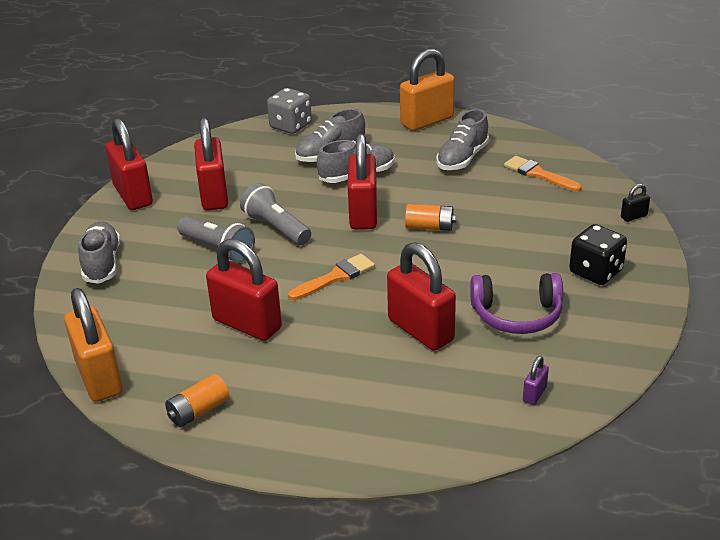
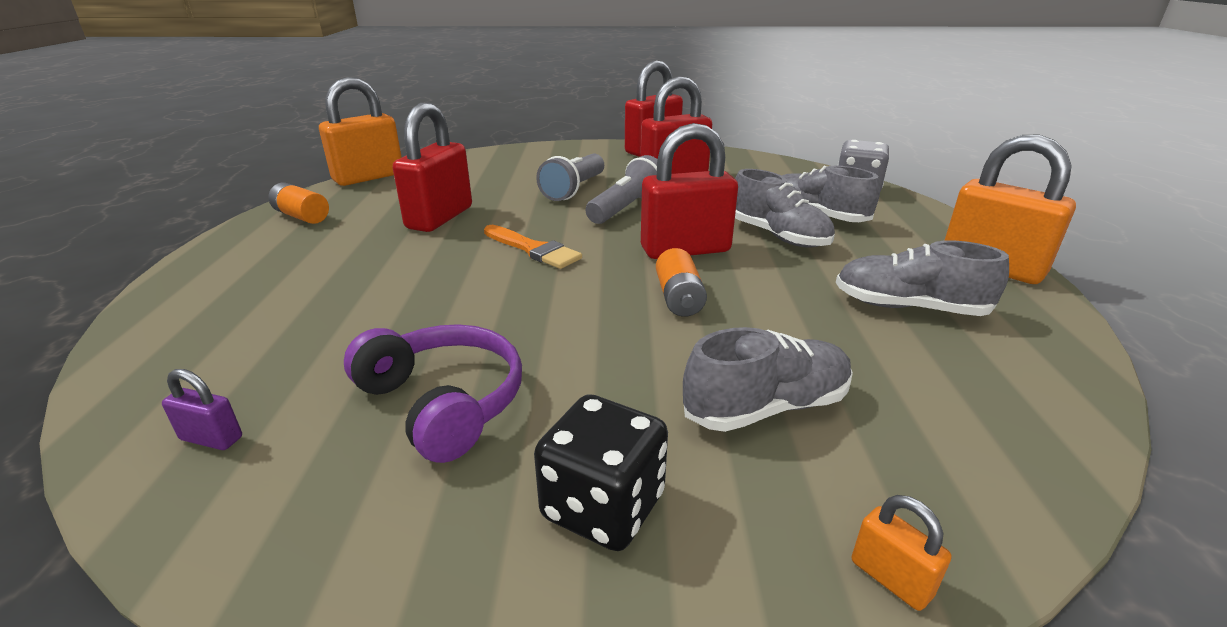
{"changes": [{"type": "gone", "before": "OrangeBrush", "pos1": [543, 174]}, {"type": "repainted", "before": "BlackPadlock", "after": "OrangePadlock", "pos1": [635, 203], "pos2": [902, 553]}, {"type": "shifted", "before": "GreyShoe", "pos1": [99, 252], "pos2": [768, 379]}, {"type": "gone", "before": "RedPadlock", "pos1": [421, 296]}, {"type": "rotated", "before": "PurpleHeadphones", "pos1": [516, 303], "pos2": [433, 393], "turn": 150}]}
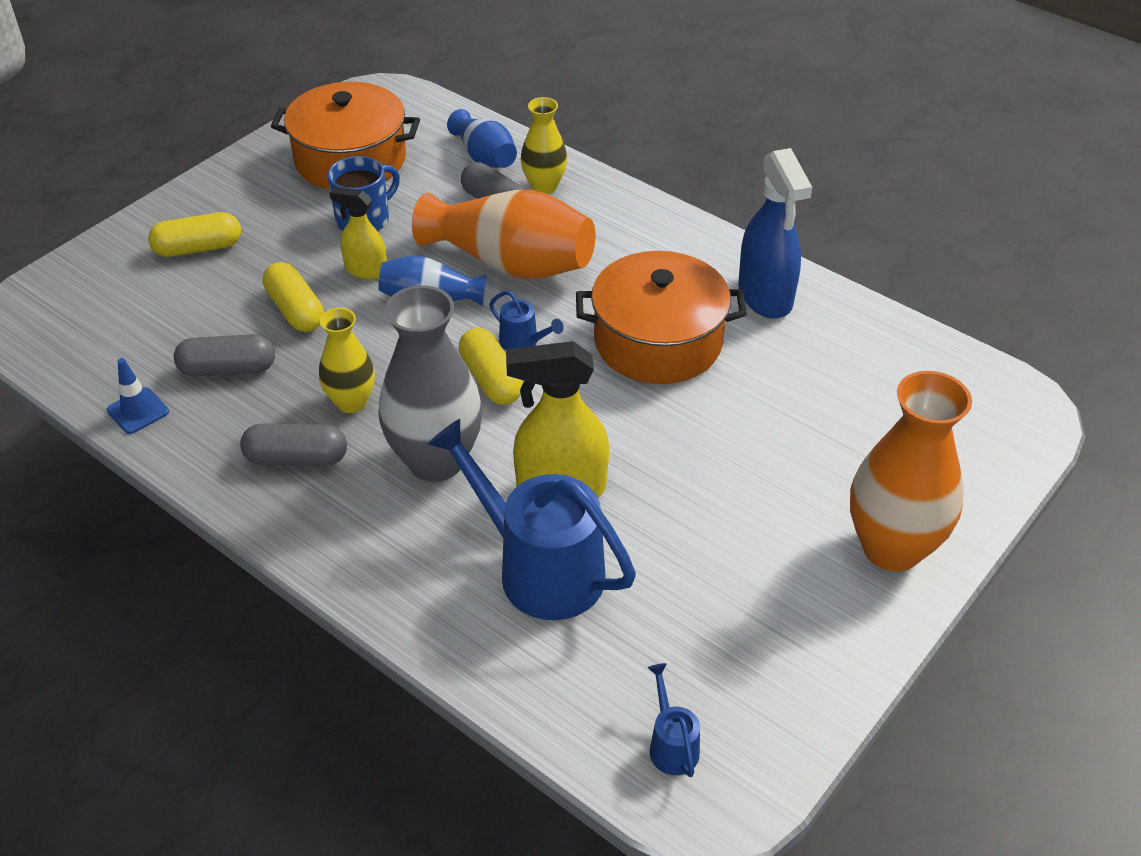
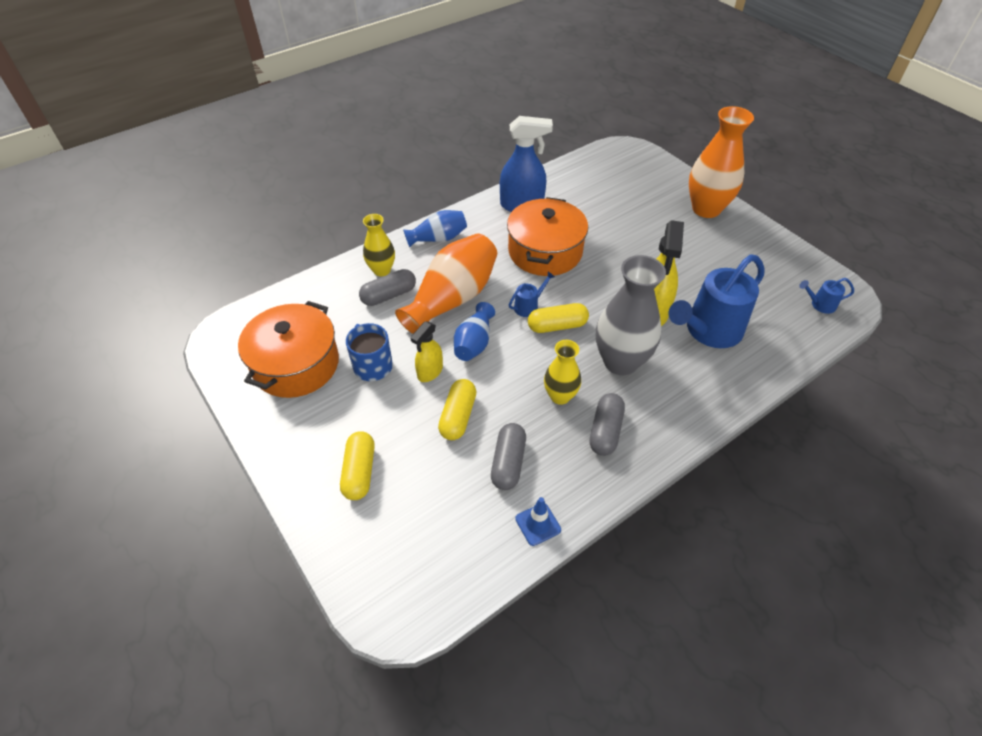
{"changes": [{"type": "shifted", "before": "BlueVase", "pos1": [482, 138], "pos2": [435, 228]}, {"type": "rotated", "before": "YellowCapsule", "pos1": [293, 297], "pos2": [457, 409], "turn": -60}]}
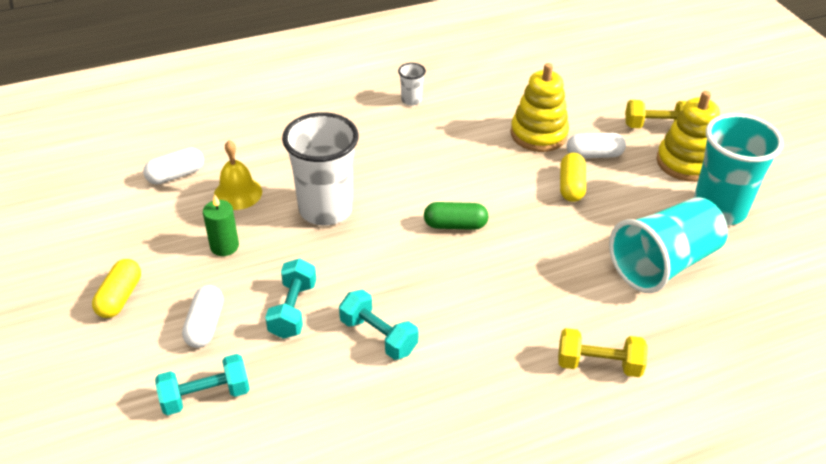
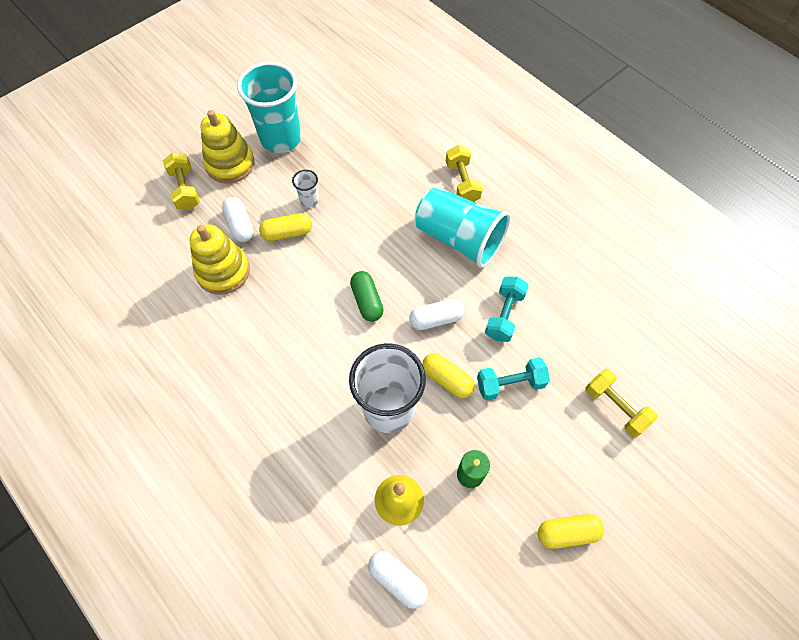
{"changes": [{"type": "shifted", "before": "WhiteCup", "pos1": [412, 84], "pos2": [305, 189]}, {"type": "shifted", "before": "TurquoiseCup", "pos1": [668, 245], "pos2": [463, 227]}, {"type": "shifted", "before": "WhiteCapsule", "pos1": [202, 316], "pos2": [437, 314]}, {"type": "repainted", "before": "TurquoiseDumbbell", "after": "YellowDumbbell", "pos1": [202, 384], "pos2": [621, 403]}, {"type": "new", "after": "YellowCapsule", "pos2": [448, 375]}]}
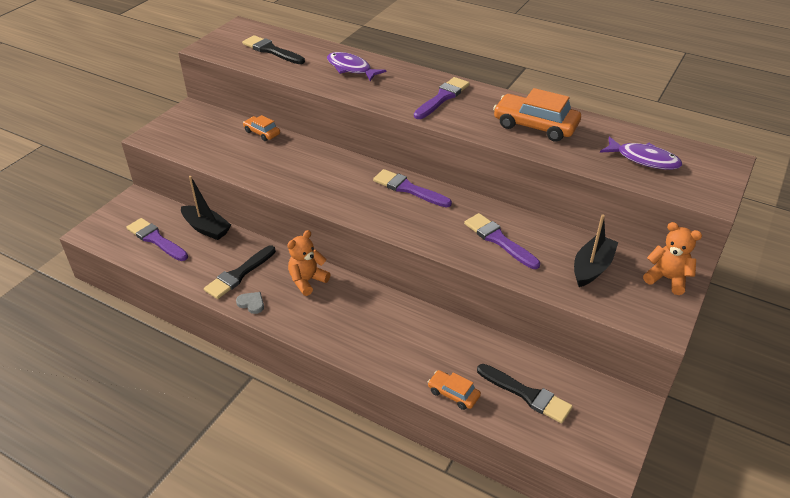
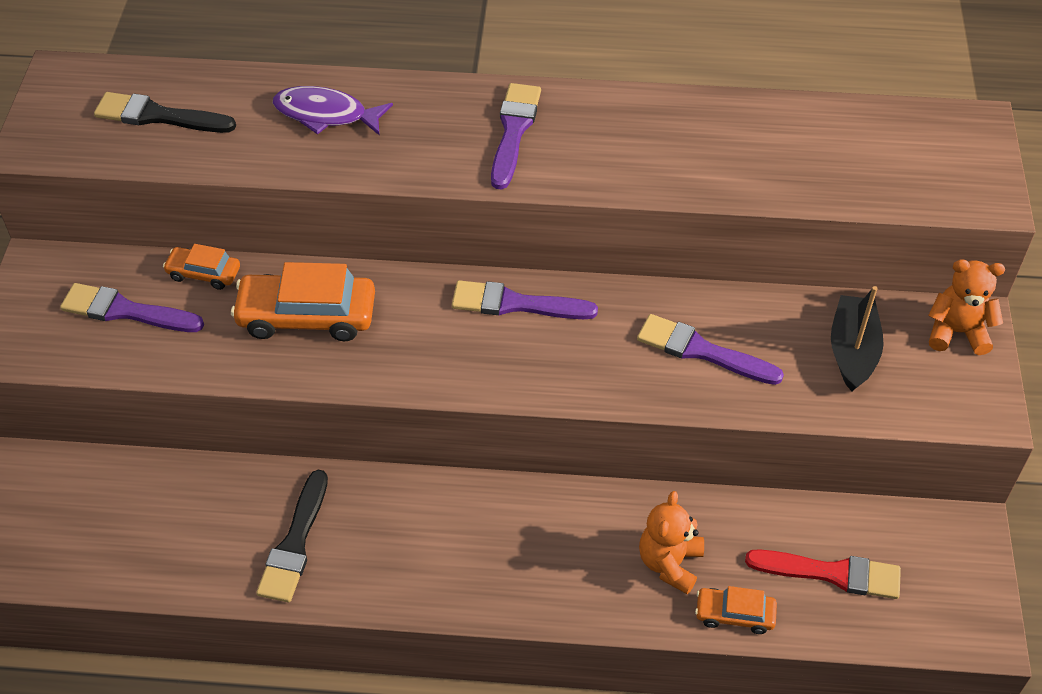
{"changes": [{"type": "shifted", "before": "OrangeCar", "pos1": [537, 115], "pos2": [303, 301]}, {"type": "gone", "before": "PurpleFish", "pos1": [641, 153]}, {"type": "gone", "before": "BlackBoat", "pos1": [206, 208]}, {"type": "shifted", "before": "PurpleBrush", "pos1": [157, 239], "pos2": [132, 307]}, {"type": "shifted", "before": "OrangeTeddyBear", "pos1": [309, 263], "pos2": [671, 542]}, {"type": "gone", "before": "GreyHeart", "pos1": [250, 303]}, {"type": "repainted", "before": "BlackBrush", "after": "RedBrush", "pos1": [525, 393], "pos2": [823, 574]}]}
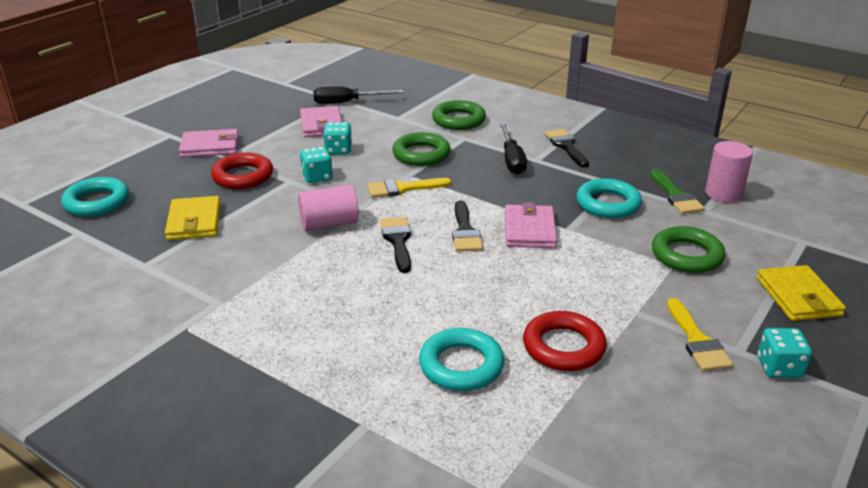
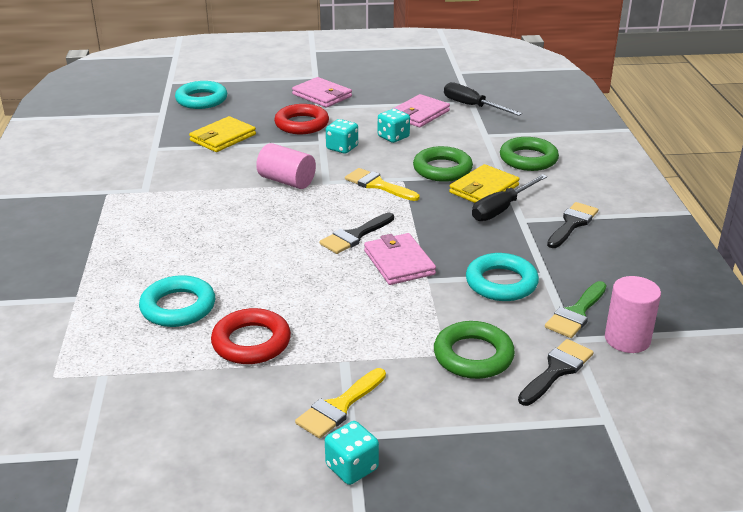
{"changes": [{"type": "rotated", "before": "PinkWallet", "pos1": [531, 225], "pos2": [400, 259], "turn": -75}, {"type": "shifted", "before": "BlackBrush", "pos1": [395, 245], "pos2": [556, 372]}, {"type": "shifted", "before": "YellowWallet", "pos1": [801, 293], "pos2": [484, 183]}]}
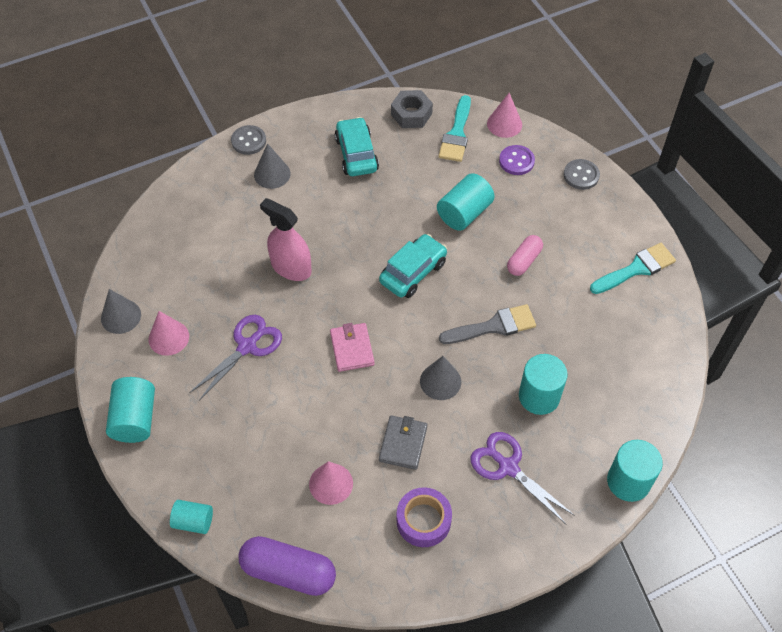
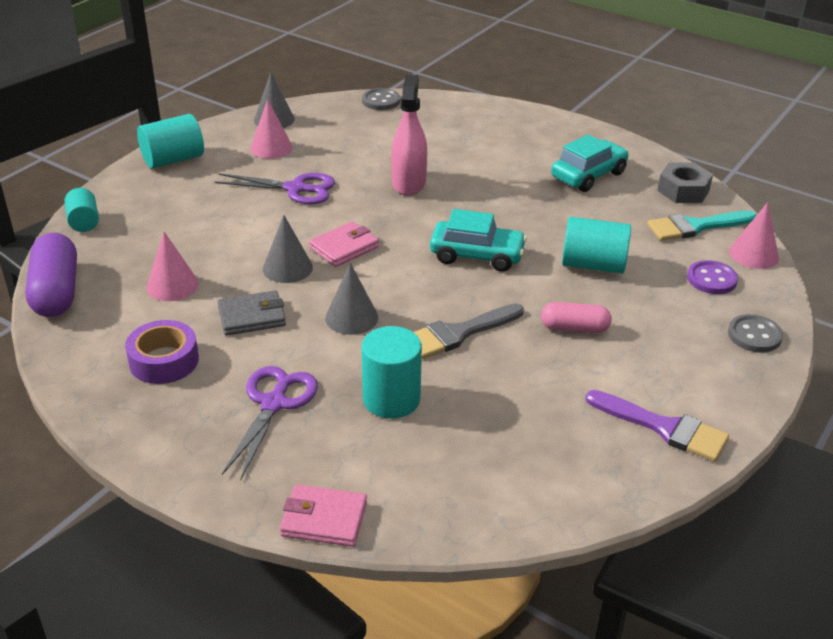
{"changes": [{"type": "shifted", "before": "GreyButton", "pos1": [248, 140], "pos2": [381, 99]}, {"type": "shifted", "before": "GreyCone", "pos1": [272, 166], "pos2": [288, 249]}, {"type": "repainted", "before": "TurquoiseBrush", "after": "PurpleBrush", "pos1": [633, 268], "pos2": [657, 426]}, {"type": "rotated", "before": "GreyBrush", "pos1": [487, 324], "pos2": [469, 331], "turn": 105}, {"type": "swapped", "before": "TurquoiseCylinder", "after": "PinkWallet", "pos1": [635, 471], "pos2": [323, 515]}]}
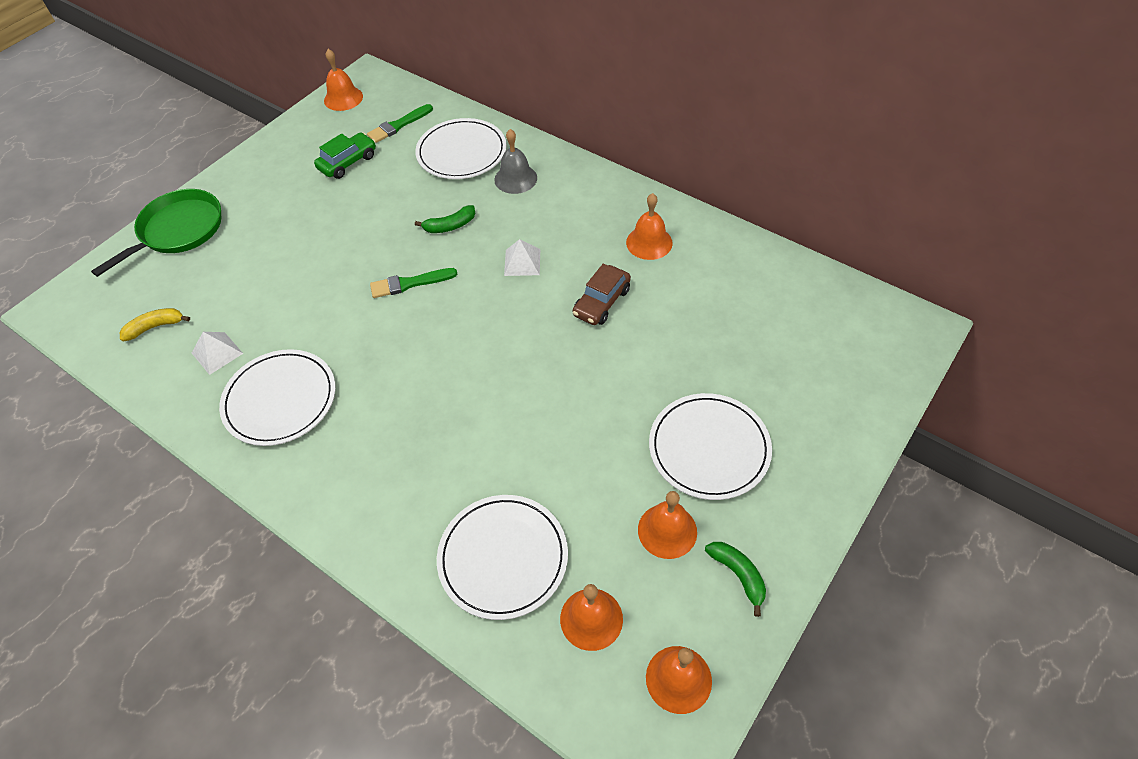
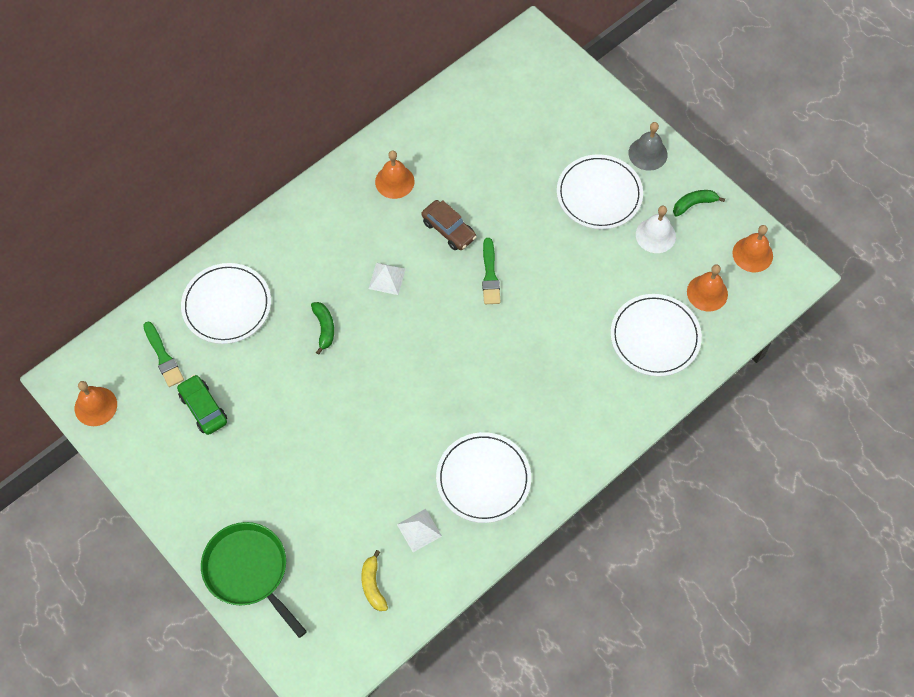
{"changes": [{"type": "shifted", "before": "GreyBell", "pos1": [515, 161], "pos2": [648, 146]}, {"type": "shifted", "before": "GreenBrush", "pos1": [413, 283], "pos2": [491, 271]}, {"type": "repainted", "before": "OrangeBell", "after": "WhiteBell", "pos1": [667, 525], "pos2": [656, 229]}]}
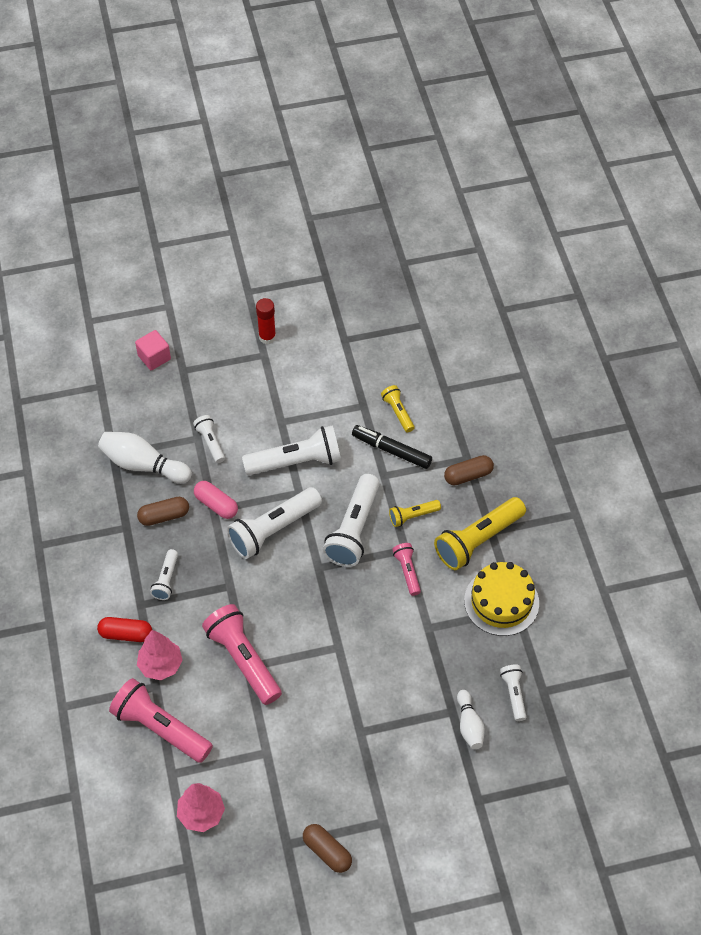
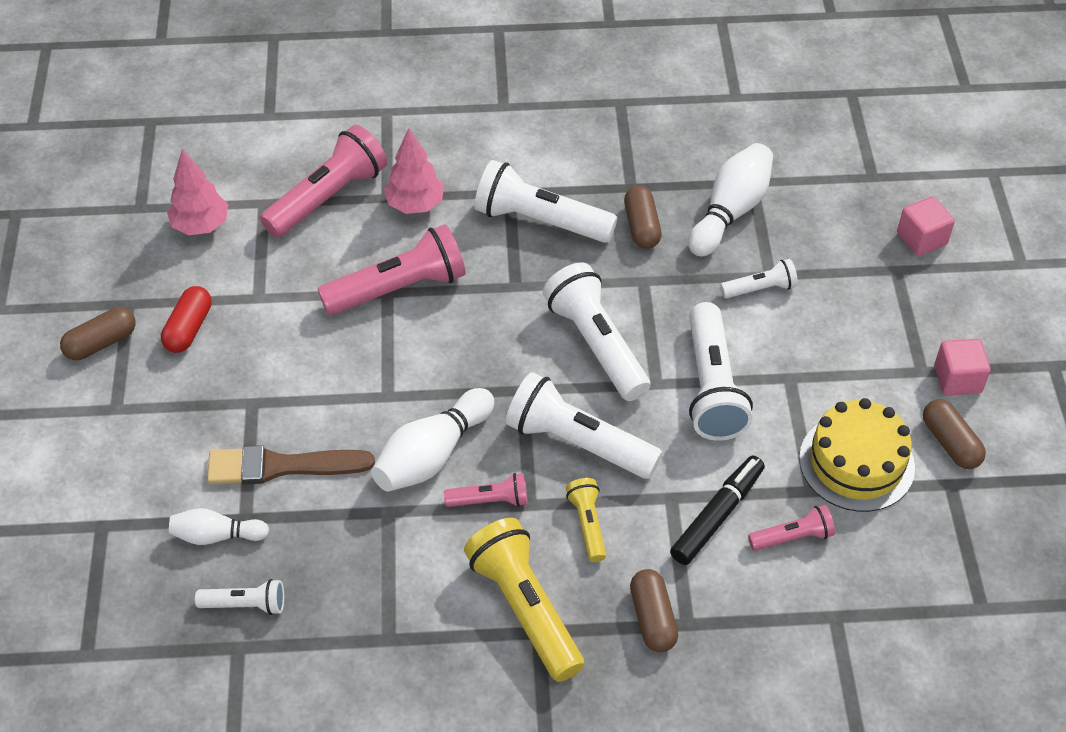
{"changes": [{"type": "swapped", "before": "RedGlueStick", "after": "PinkCube", "pos1": [266, 321], "pos2": [962, 367]}, {"type": "repainted", "before": "YellowFlashlight", "after": "PinkFlashlight", "pos1": [397, 408], "pos2": [791, 528]}, {"type": "gone", "before": "PinkCapsule", "pos1": [216, 500]}, {"type": "scaled", "before": "WhiteFlashlight", "pos1": [164, 574], "pos2": [546, 201], "scale": 1.92}, {"type": "shifted", "before": "YellowCake", "pos1": [501, 599], "pos2": [857, 455]}, {"type": "shifted", "before": "RedCapsule", "pos1": [124, 629], "pos2": [186, 319]}, {"type": "new", "after": "WhiteBowlingPin", "pos2": [433, 440]}, {"type": "new", "after": "BrownCapsule", "pos2": [954, 434]}, {"type": "new", "after": "BrownBrush", "pos2": [291, 464]}]}
